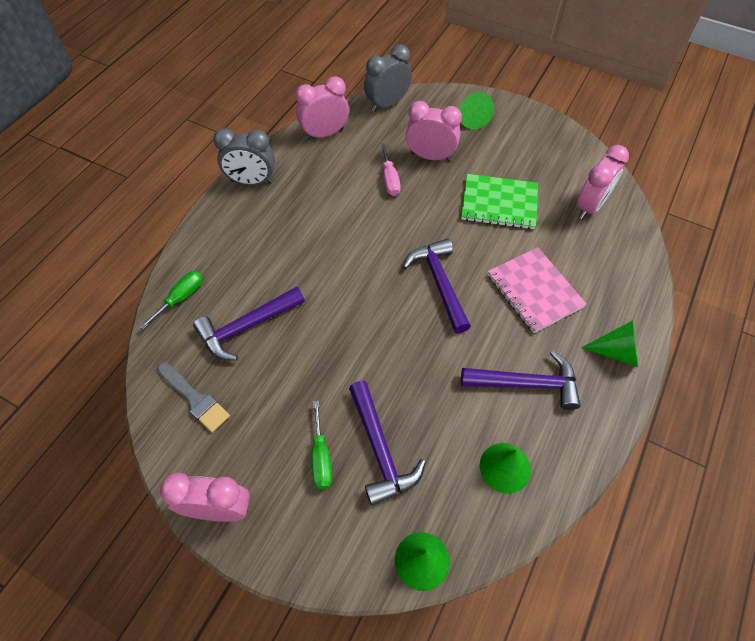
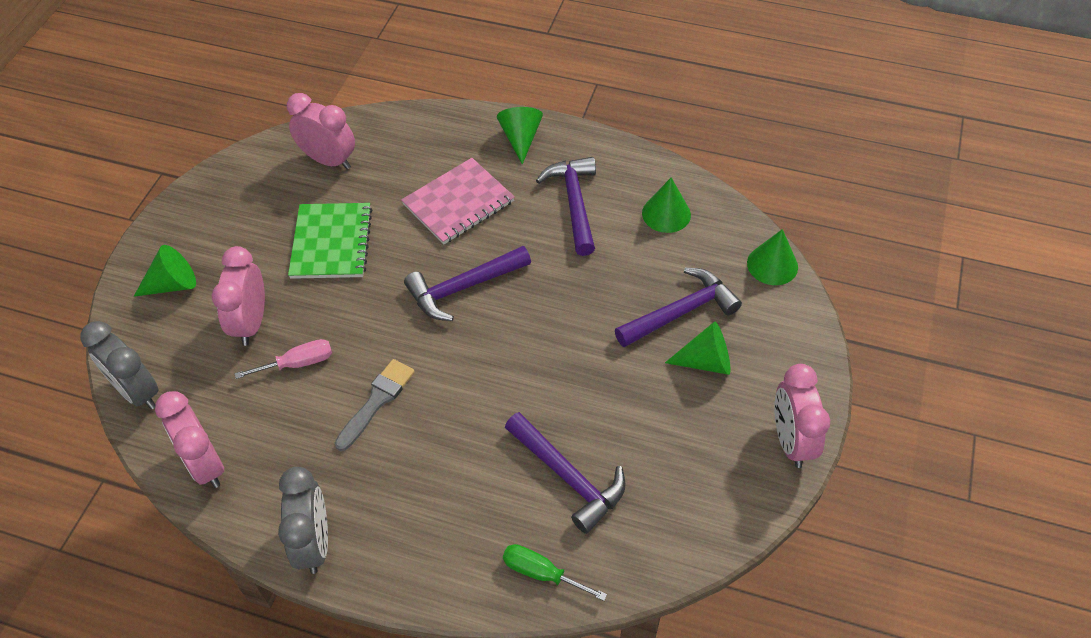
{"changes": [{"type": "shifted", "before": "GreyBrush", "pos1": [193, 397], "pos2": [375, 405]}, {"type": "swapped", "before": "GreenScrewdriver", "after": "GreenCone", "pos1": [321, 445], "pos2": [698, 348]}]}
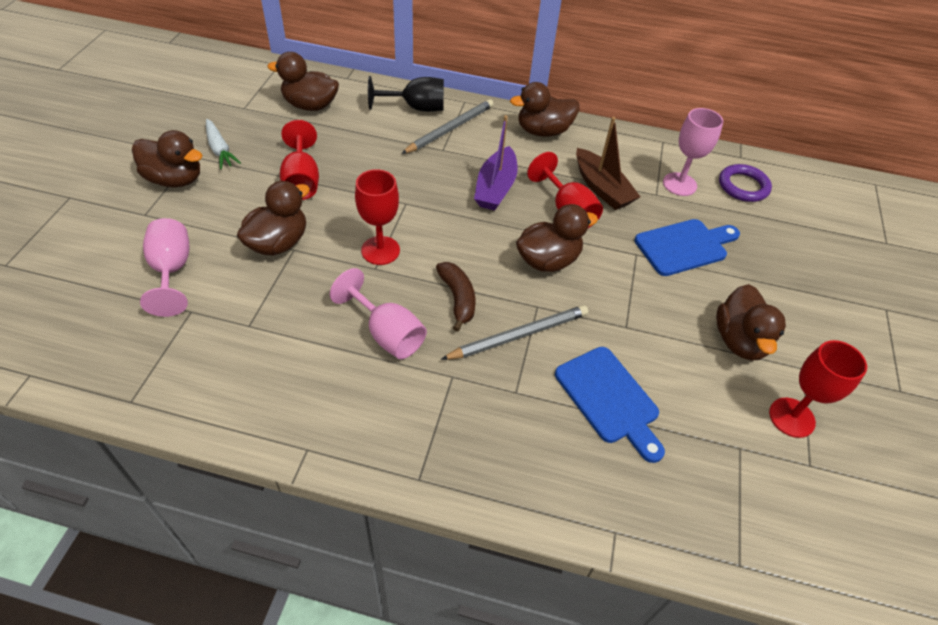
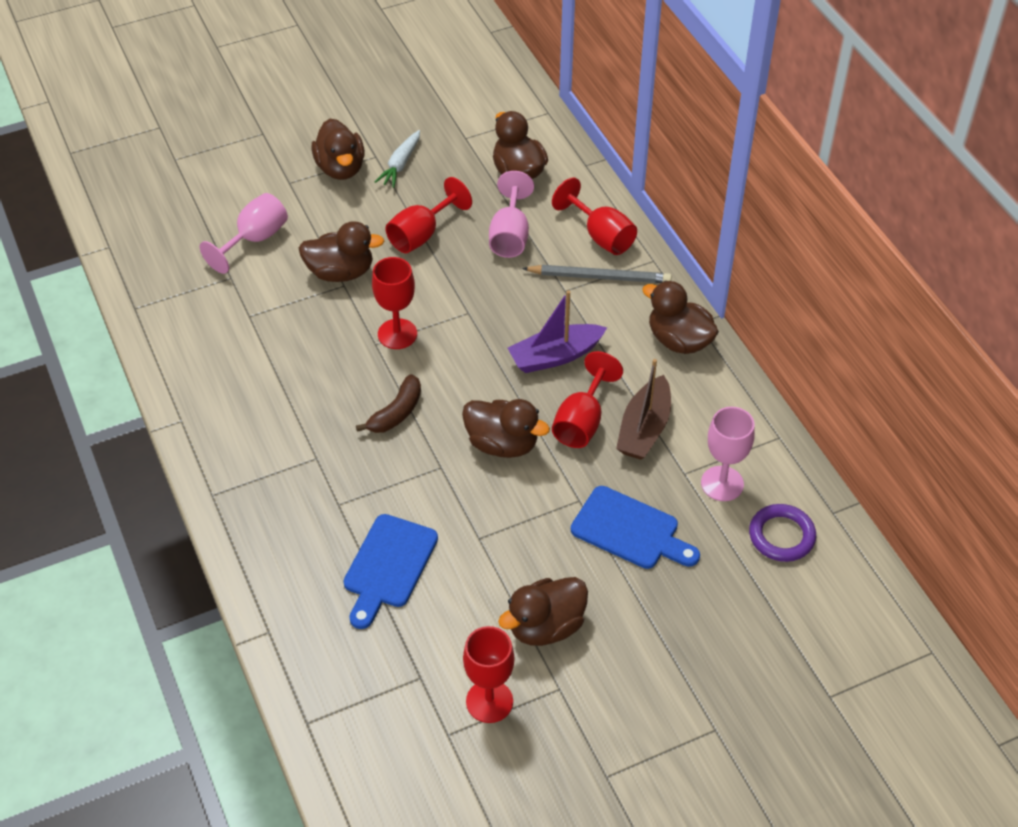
{"changes": [{"type": "repainted", "before": "BlackGoblet", "after": "RedGoblet", "pos1": [406, 94], "pos2": [594, 216]}, {"type": "shifted", "before": "PinkGoblet", "pos1": [378, 313], "pos2": [511, 214]}, {"type": "gone", "before": "GreyPencil", "pos1": [514, 332]}]}
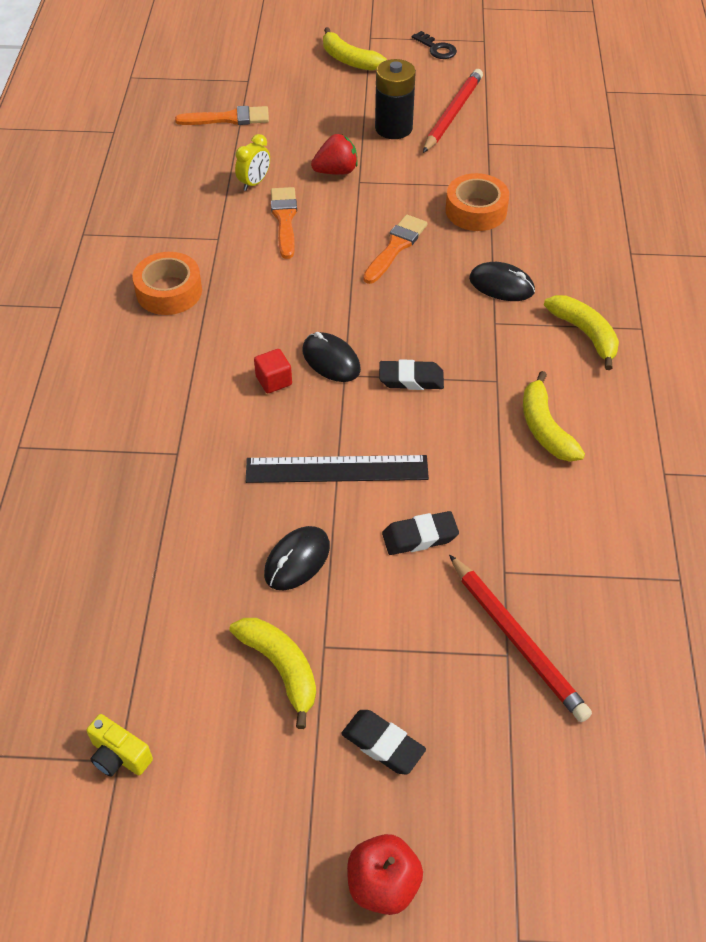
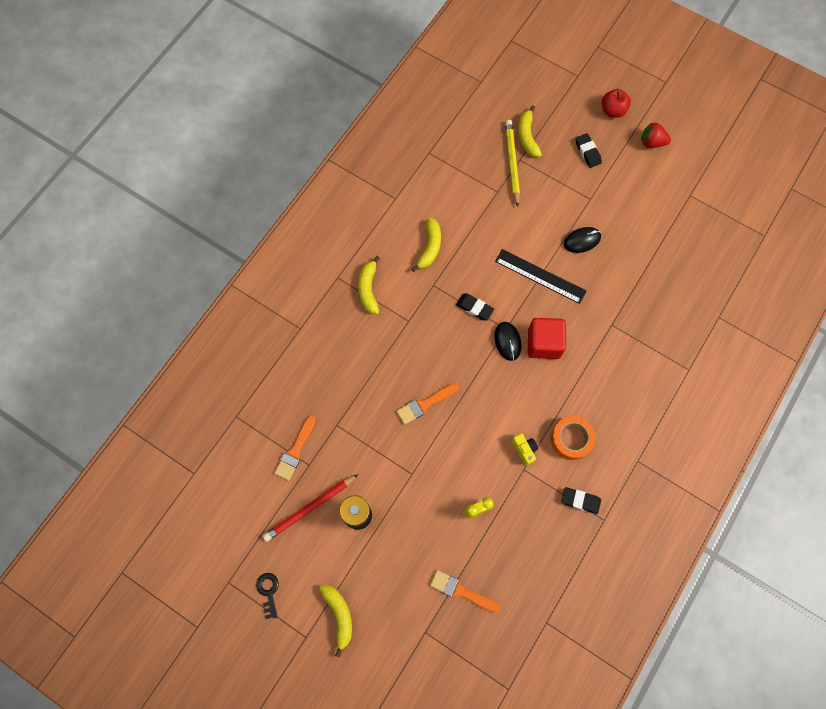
{"changes": [{"type": "shifted", "before": "RedStrawberry", "pos1": [334, 154], "pos2": [656, 135]}, {"type": "gone", "before": "OrangeTape", "pos1": [477, 202]}, {"type": "shifted", "before": "OrangeBrush", "pos1": [284, 223], "pos2": [295, 448]}, {"type": "gone", "before": "BlackMouse", "pos1": [502, 281]}, {"type": "scaled", "before": "RedCube", "pos1": [273, 371], "pos2": [547, 338], "scale": 1.98}, {"type": "shifted", "before": "BlackEraser", "pos1": [420, 533], "pos2": [581, 500]}, {"type": "repainted", "before": "RedPencil", "after": "YellowPencil", "pos1": [520, 638], "pos2": [512, 163]}, {"type": "shifted", "before": "YellowBanana", "pos1": [272, 673], "pos2": [530, 131]}, {"type": "shifted", "before": "YellowCamera", "pos1": [119, 745], "pos2": [525, 449]}]}
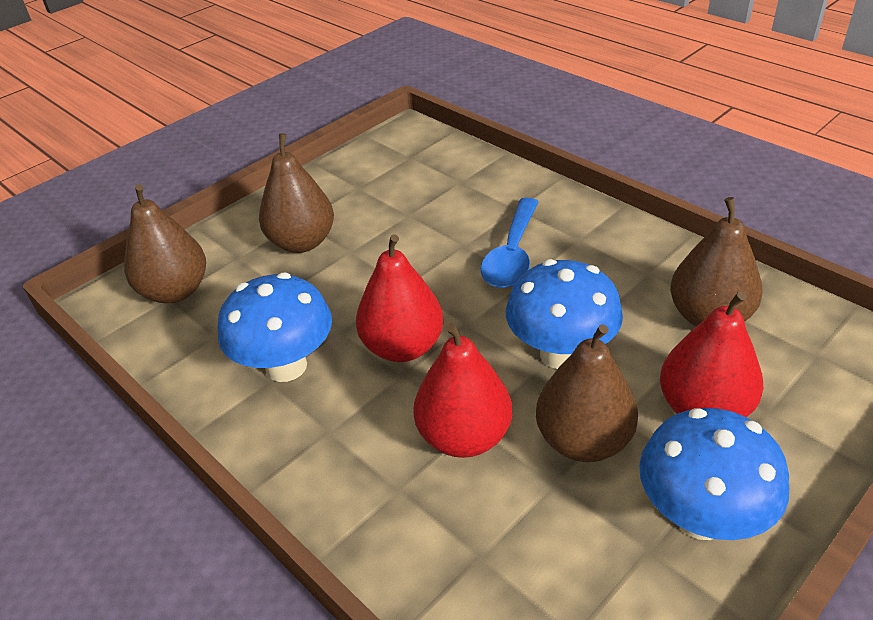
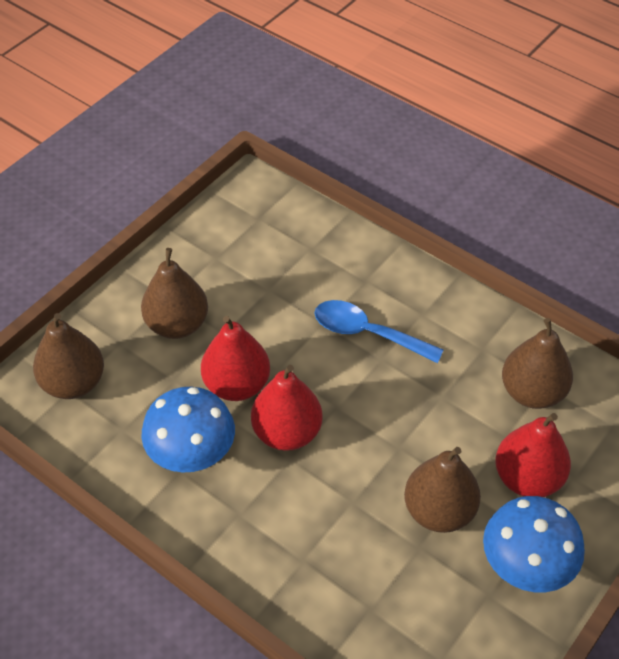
{"changes": [{"type": "rotated", "before": "BlueSpoon", "pos1": [510, 243], "pos2": [379, 331], "turn": 105}, {"type": "gone", "before": "BlueMushroom", "pos1": [564, 314]}, {"type": "shifted", "before": "RedPear", "pos1": [462, 390], "pos2": [235, 358]}]}
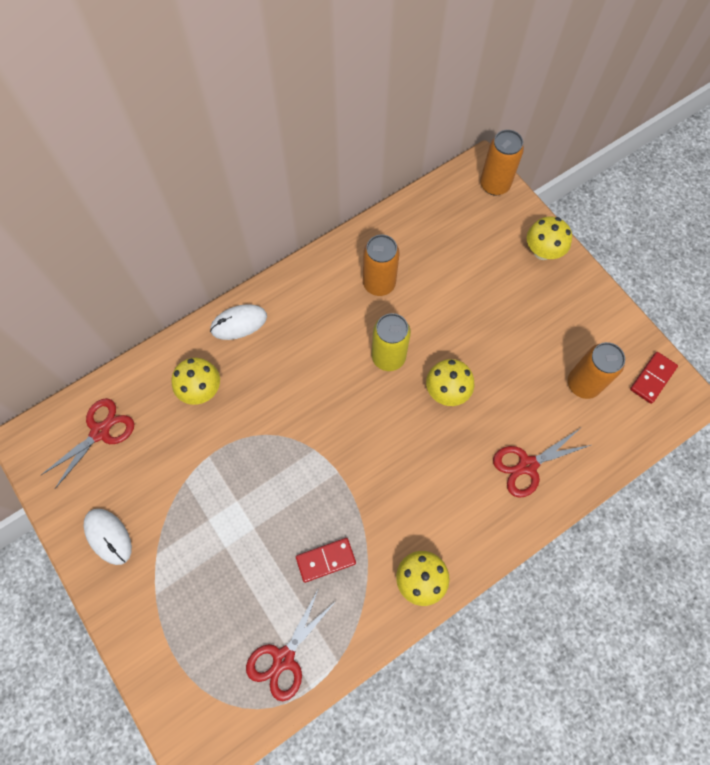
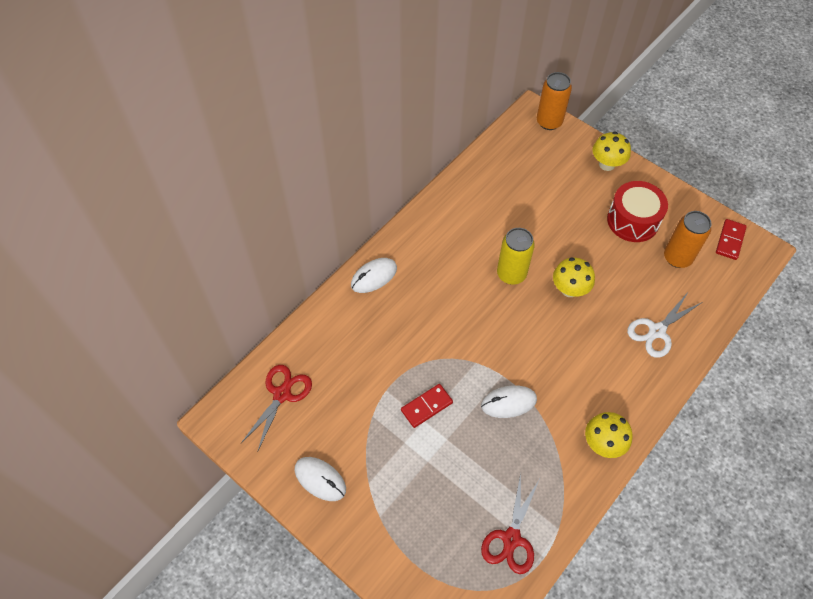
{"changes": [{"type": "gone", "before": "OrangeCan", "pos1": [381, 265]}, {"type": "gone", "before": "YellowMushroom", "pos1": [195, 381]}, {"type": "repainted", "before": "RedScissors", "after": "WhiteScissors", "pos1": [542, 463], "pos2": [664, 324]}, {"type": "shifted", "before": "RedDomino", "pos1": [326, 560], "pos2": [427, 406]}, {"type": "new", "after": "RedDrum", "pos2": [637, 211]}, {"type": "new", "after": "WhiteMouse", "pos2": [509, 401]}]}
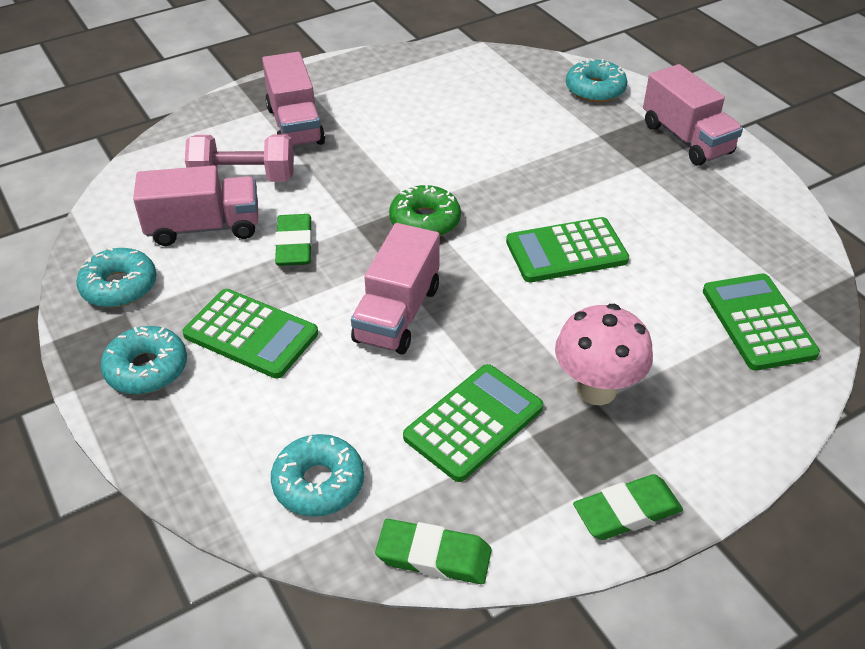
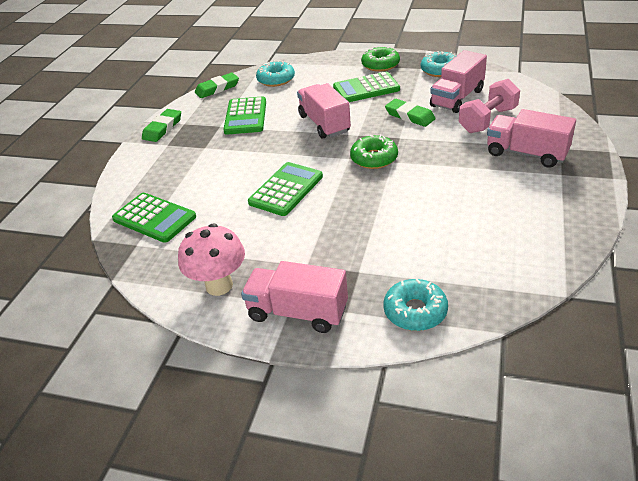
{"changes": [{"type": "shifted", "before": "PinkMushroom", "pos1": [604, 354], "pos2": [211, 259]}, {"type": "repainted", "before": "TurquoiseDonut", "after": "GreenDonut", "pos1": [144, 360], "pos2": [380, 59]}]}
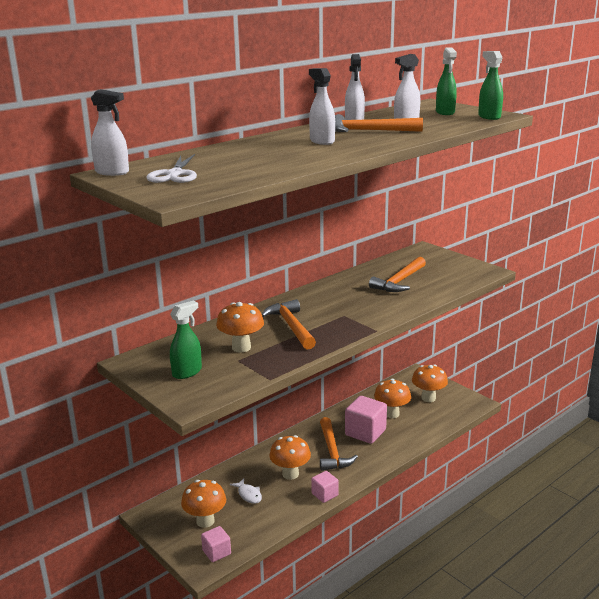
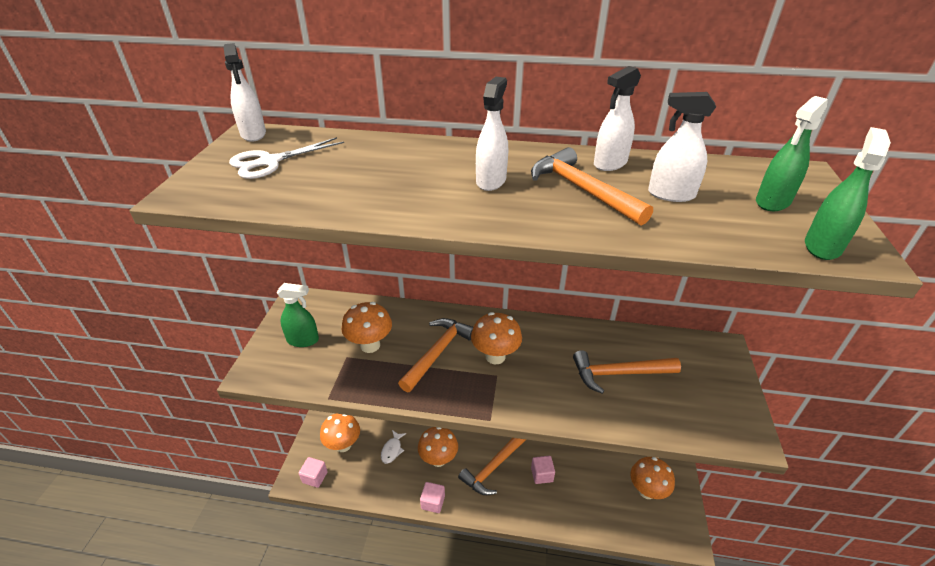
{"changes": [{"type": "shifted", "before": "OrangeMushroom", "pos1": [392, 398], "pos2": [496, 338]}, {"type": "scaled", "before": "PinkCube", "pos1": [366, 420], "pos2": [543, 470], "scale": 0.57}]}
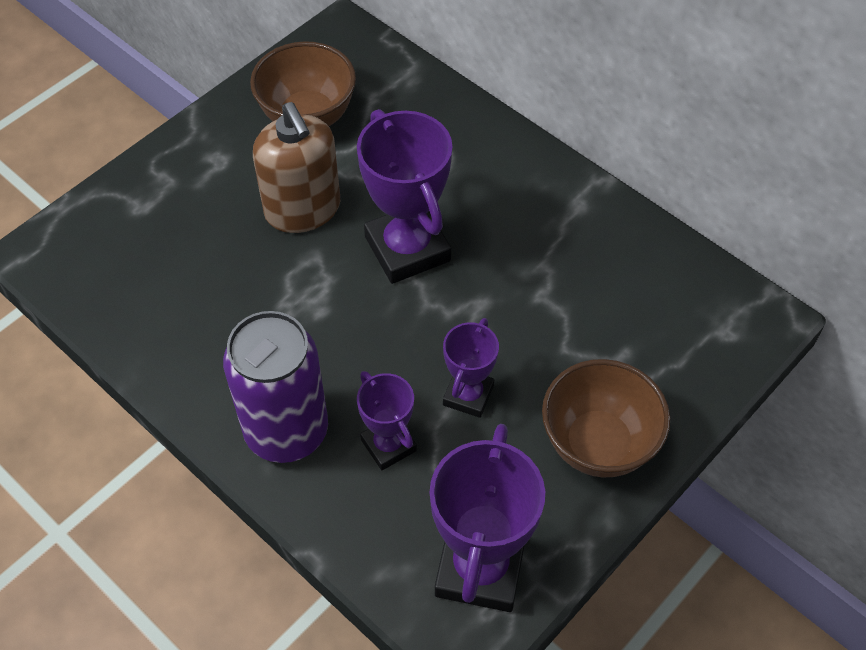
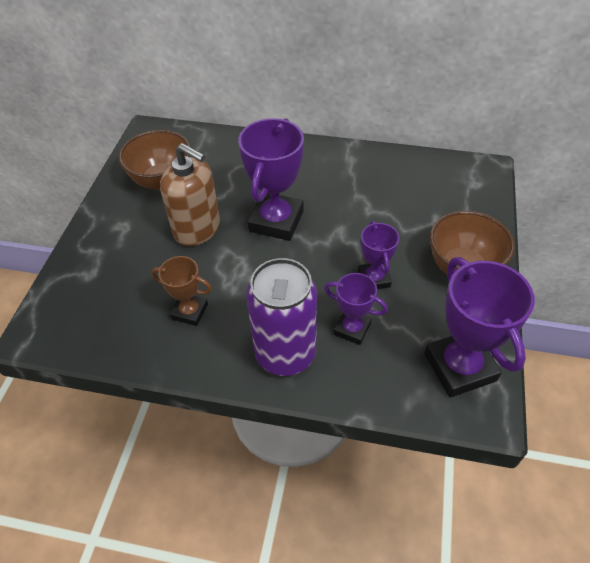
{"changes": [{"type": "rotated", "before": "PurpleTrophy", "pos1": [405, 196], "pos2": [271, 179], "turn": 75}, {"type": "new", "after": "BrownTrophy", "pos2": [181, 291]}]}
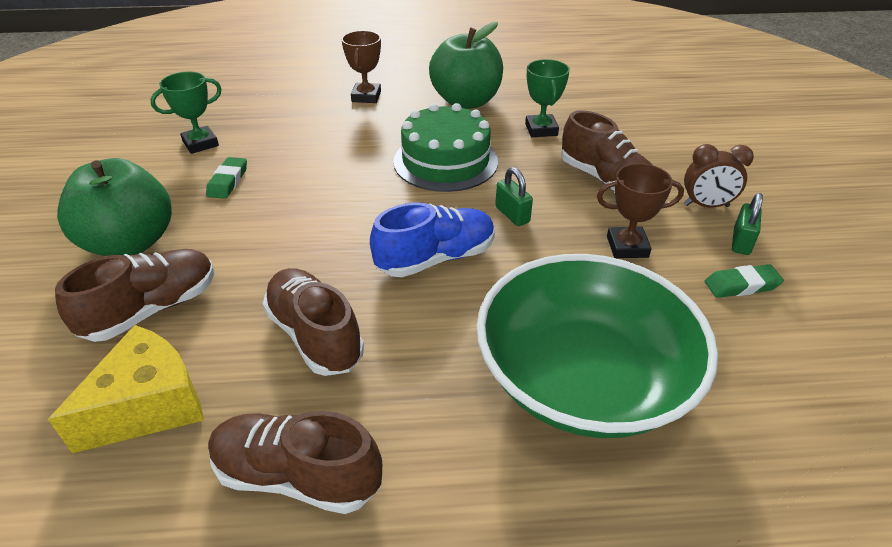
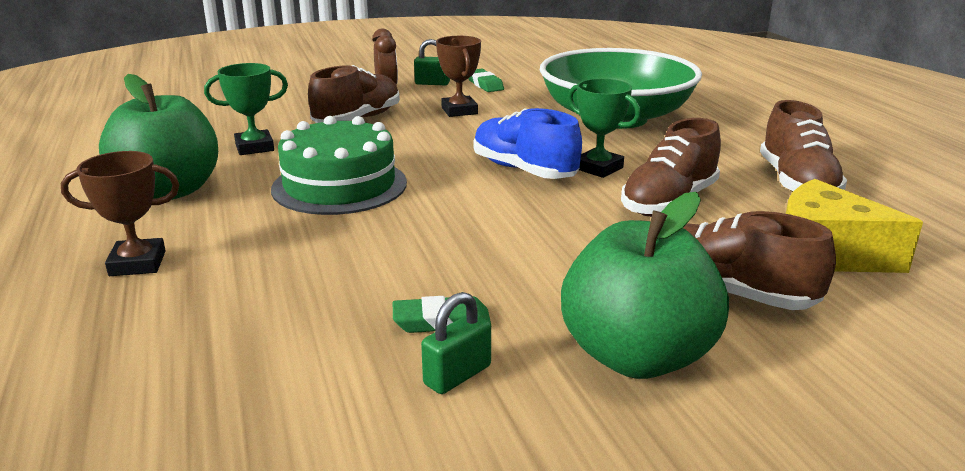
{"changes": [{"type": "shifted", "before": "GreenTrophy", "pos1": [186, 113], "pos2": [604, 128]}, {"type": "shifted", "before": "GreenPadlock", "pos1": [514, 196], "pos2": [456, 343]}]}
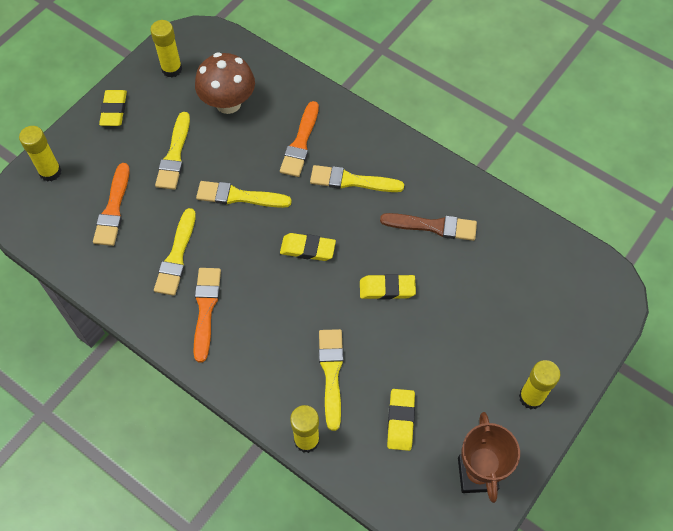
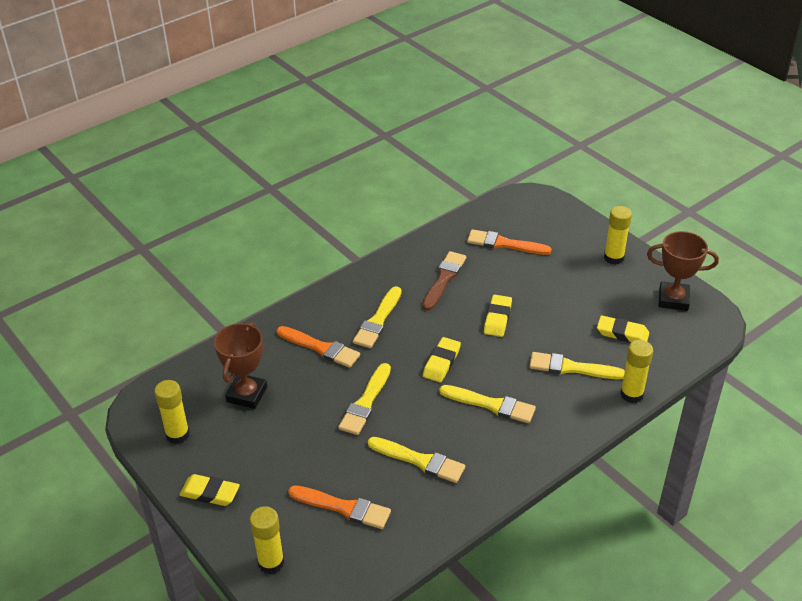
{"changes": [{"type": "swapped", "before": "BrownMushroom", "after": "BrownTrophy", "pos1": [225, 83], "pos2": [240, 365]}, {"type": "shifted", "before": "YellowBrush", "pos1": [172, 151], "pos2": [488, 404]}, {"type": "shifted", "before": "OrangeBrush", "pos1": [207, 315], "pos2": [509, 242]}]}
